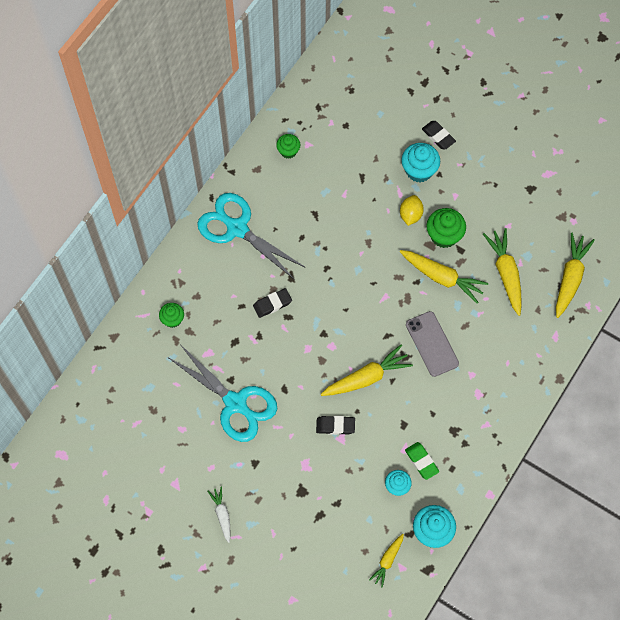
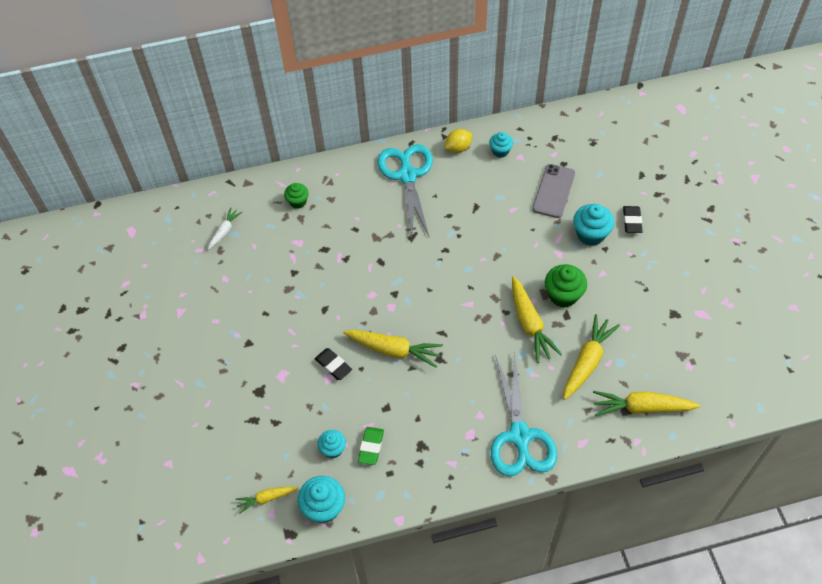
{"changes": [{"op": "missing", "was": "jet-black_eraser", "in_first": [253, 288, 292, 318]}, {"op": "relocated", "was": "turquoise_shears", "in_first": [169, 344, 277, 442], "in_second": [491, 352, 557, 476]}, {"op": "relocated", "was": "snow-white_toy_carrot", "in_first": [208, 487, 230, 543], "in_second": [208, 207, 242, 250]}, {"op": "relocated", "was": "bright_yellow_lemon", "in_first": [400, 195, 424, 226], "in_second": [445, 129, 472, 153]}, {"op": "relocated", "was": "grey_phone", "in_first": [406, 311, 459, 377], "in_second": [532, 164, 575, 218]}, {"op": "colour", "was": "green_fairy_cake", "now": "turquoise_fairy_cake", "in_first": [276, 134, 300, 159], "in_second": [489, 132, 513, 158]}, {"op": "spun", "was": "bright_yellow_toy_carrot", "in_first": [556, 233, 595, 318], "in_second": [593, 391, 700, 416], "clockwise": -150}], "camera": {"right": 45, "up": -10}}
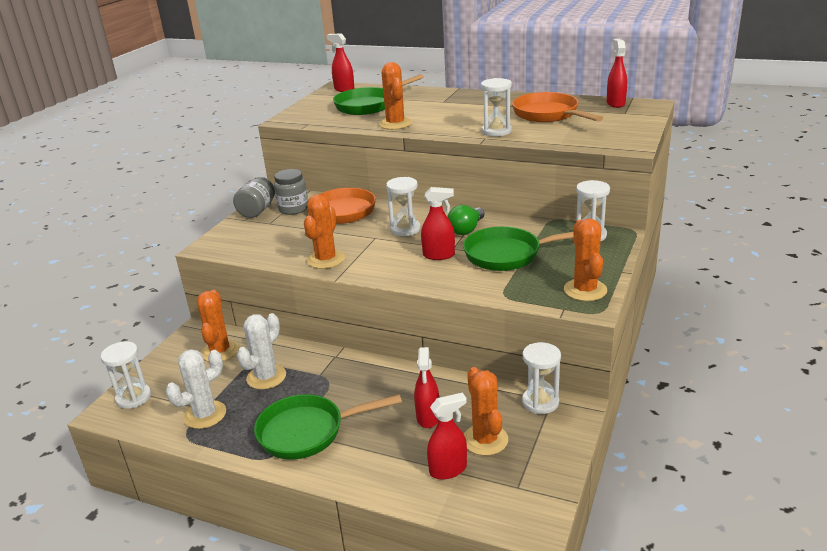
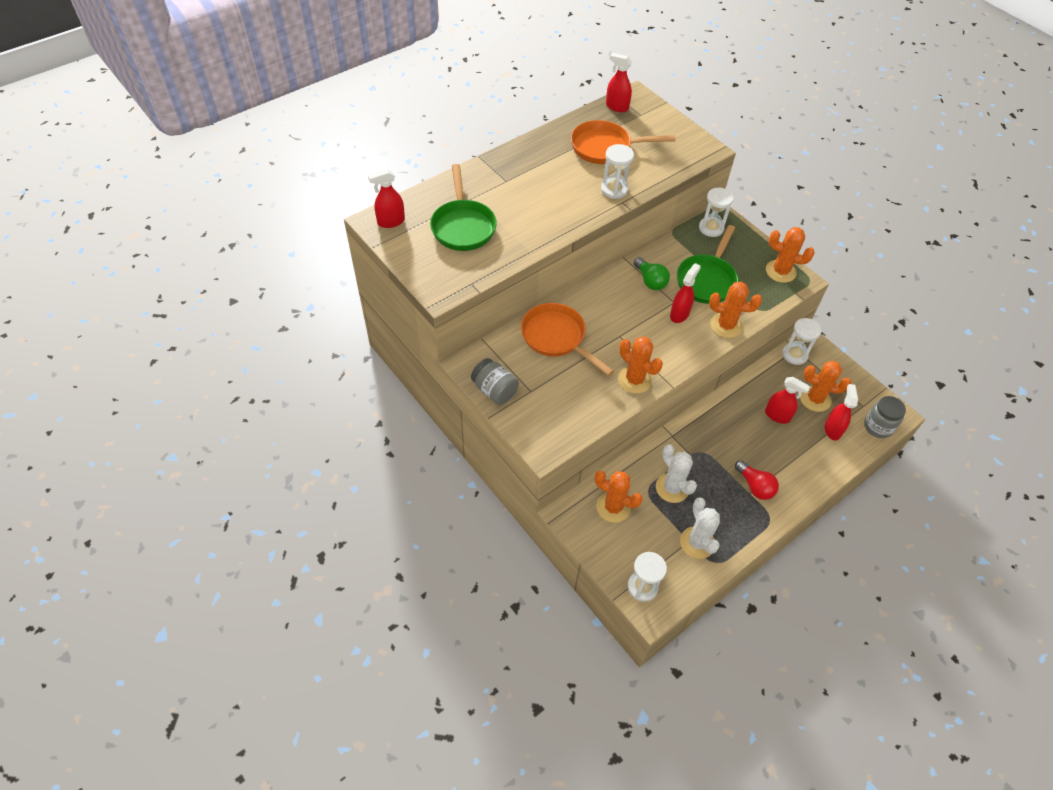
{"changes": [{"op": "missing", "was": "snow-white_sandglass", "in_first": [386, 177, 421, 236]}, {"op": "relocated", "was": "grey_jar", "in_first": [274, 169, 308, 215], "in_second": [864, 396, 906, 438]}, {"op": "relocated", "was": "bright_orange_prickly_plant", "in_first": [379, 62, 412, 130], "in_second": [709, 282, 762, 338]}, {"op": "exchanged", "was": "green_pan", "now": "scarlet_light_bulb", "in_first": [254, 394, 402, 460], "in_second": [735, 460, 779, 500]}], "camera": {"right": -65, "up": 25}}
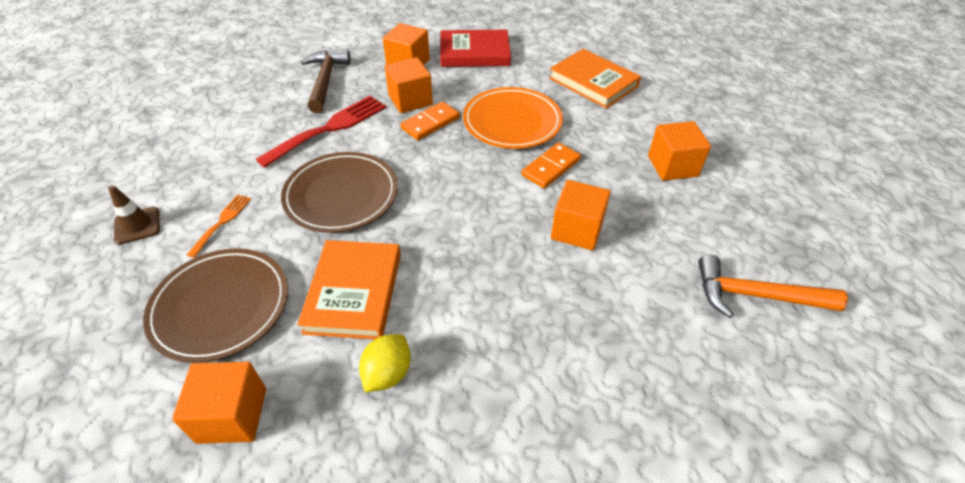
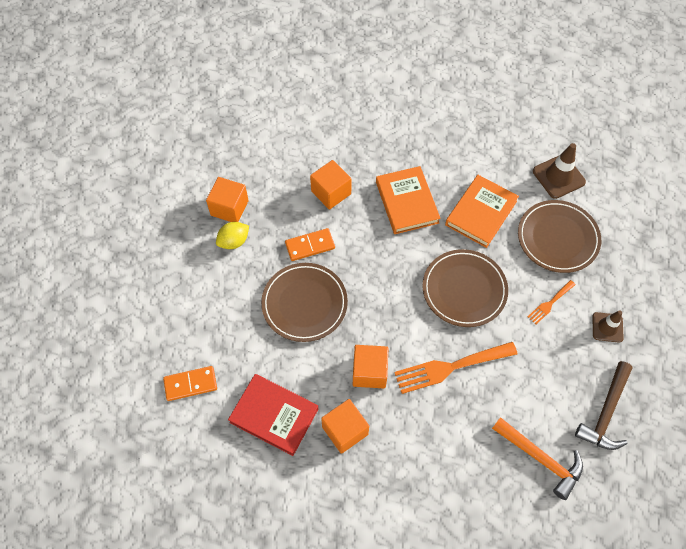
{"changes": [{"op": "relocated", "was": "brown_carpenter's_hammer", "in_first": [301, 50, 350, 113], "in_second": [575, 361, 633, 450]}, {"op": "relocated", "was": "bright_yellow_lemon", "in_first": [359, 334, 411, 392], "in_second": [216, 222, 249, 249]}, {"op": "relocated", "was": "bright_orange_domino_tile", "in_first": [400, 101, 460, 140], "in_second": [163, 366, 217, 401]}, {"op": "relocated", "was": "bright_orange_book", "in_first": [549, 49, 641, 109], "in_second": [376, 166, 440, 234]}, {"op": "relocated", "was": "bright_orange_carpenter's_hammer", "in_first": [698, 255, 848, 318], "in_second": [492, 417, 583, 500]}, {"op": "exchanged", "was": "bright_orange_solid_cube", "now": "brown_safety_cone", "in_first": [172, 362, 266, 444], "in_second": [533, 143, 586, 199]}, {"op": "colour", "was": "scarlet_table_fork", "now": "bright_orange_table_fork", "in_first": [256, 96, 386, 168], "in_second": [394, 342, 518, 394]}, {"op": "colour", "was": "bright_orange_dinner_plate", "now": "brown_dinner_plate", "in_first": [463, 87, 563, 149], "in_second": [261, 263, 348, 342]}], "camera": {"right": -150, "up": 15}}
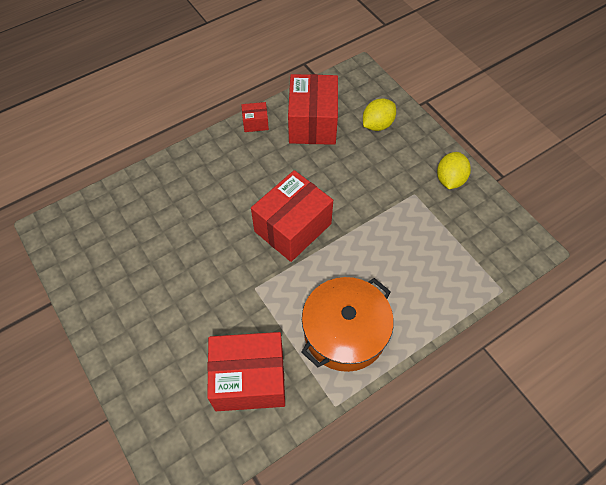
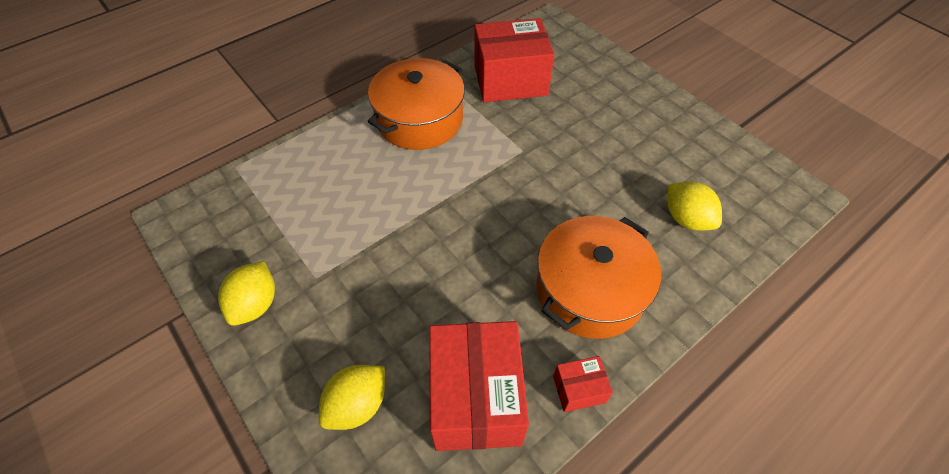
{"changes": [{"op": "missing", "was": "scarlet_parcel", "in_first": [251, 170, 333, 262]}, {"op": "appeared", "now": "bright_orange_cooking_pot", "in_second": [536, 216, 661, 339]}, {"op": "appeared", "now": "bright_yellow_lemon", "in_second": [668, 181, 722, 231]}], "camera": {"right": 175, "up": -5}}
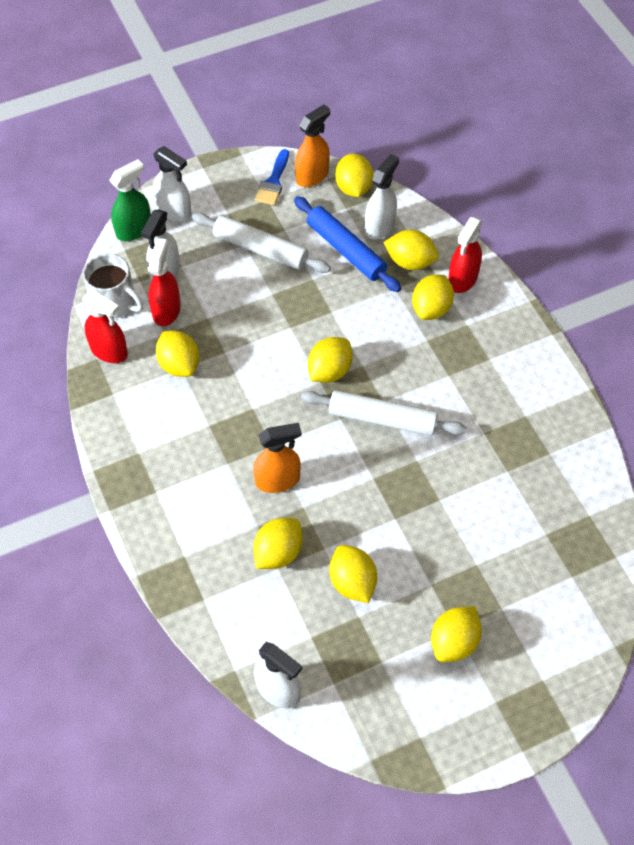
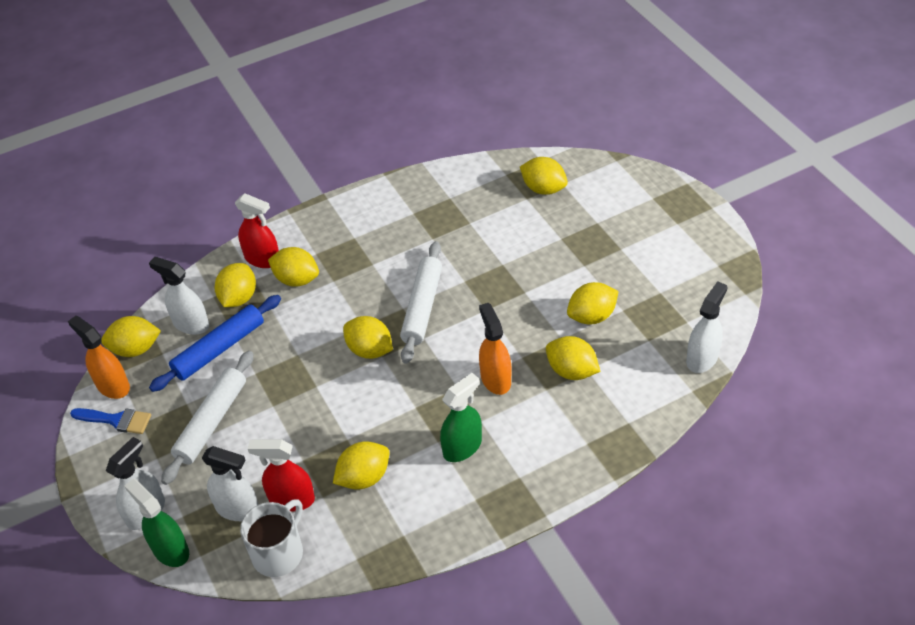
{"changes": [{"op": "missing", "was": "scarlet_sprayer", "in_first": [82, 290, 128, 363]}, {"op": "appeared", "now": "green_sprayer", "in_second": [440, 373, 482, 462]}, {"op": "relocated", "was": "bright_yellow_lemon", "in_first": [431, 607, 482, 662], "in_second": [520, 157, 568, 195]}], "camera": {"right": -90, "up": -10}}
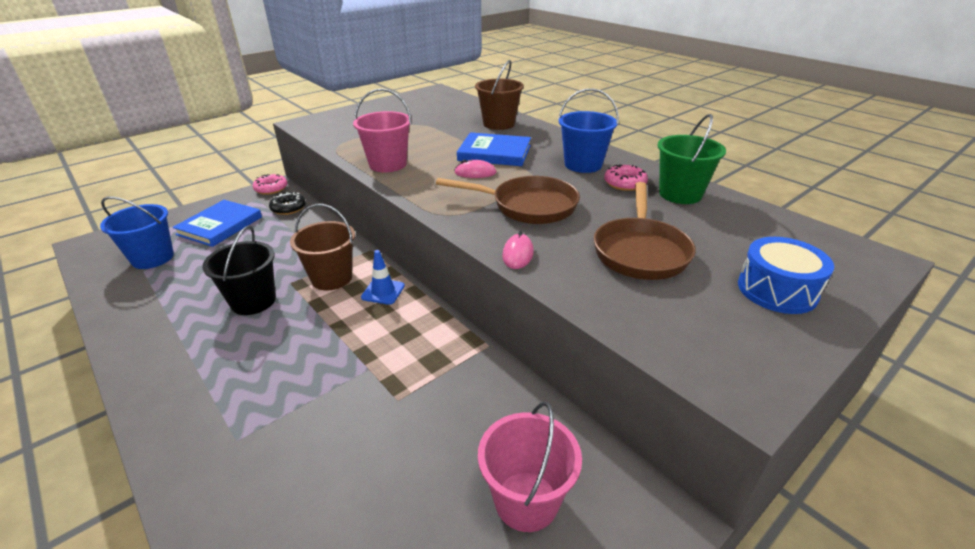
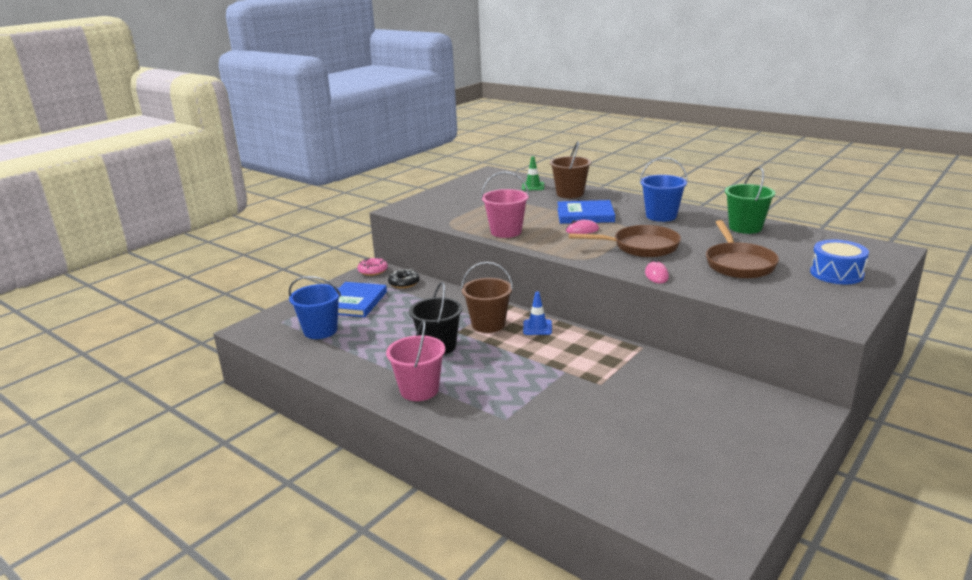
{"changes": [{"op": "missing", "was": "rosy_doughnut", "in_first": [604, 164, 648, 191]}, {"op": "appeared", "now": "green_safety_cone", "in_second": [522, 156, 544, 190]}, {"op": "relocated", "was": "rosy_bucket", "in_first": [478, 402, 582, 532], "in_second": [386, 320, 445, 401]}], "camera": {"right": -10, "up": -10}}
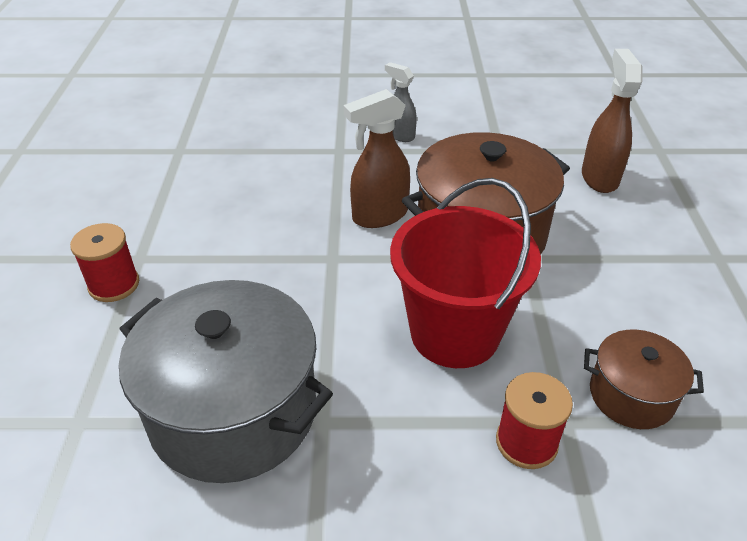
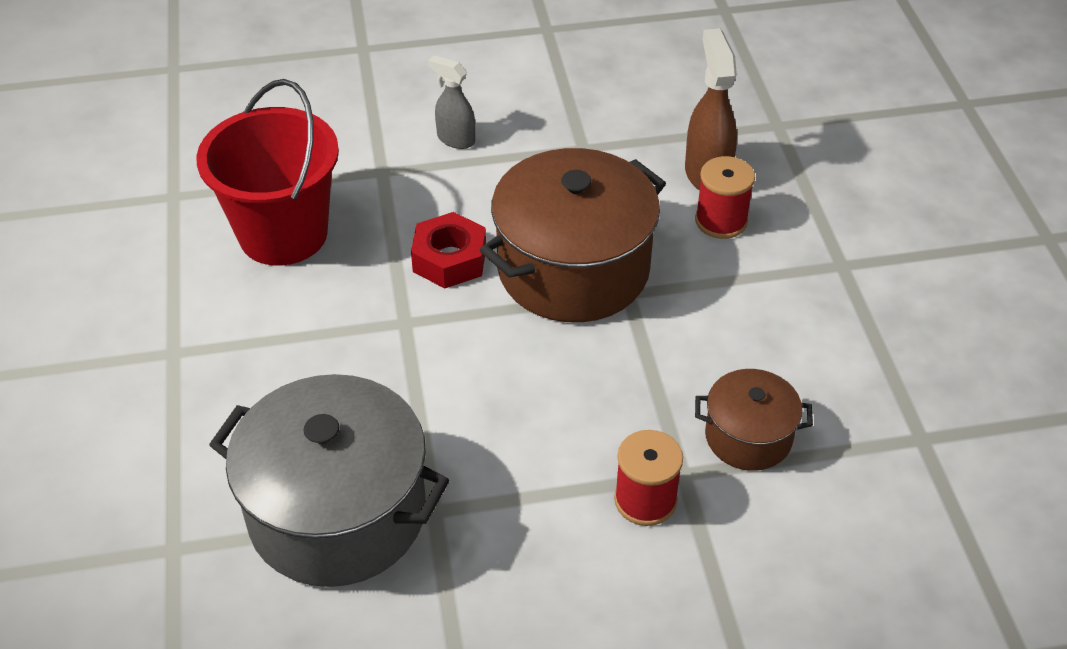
{"changes": [{"op": "relocated", "was": "scarlet_reel_of_thread", "in_first": [70, 223, 139, 302], "in_second": [695, 156, 755, 239]}, {"op": "relocated", "was": "scarlet_bucket", "in_first": [390, 178, 541, 368], "in_second": [196, 79, 339, 266]}, {"op": "exchanged", "was": "brown_sprayer", "now": "scarlet_hexagon_nut", "in_first": [344, 89, 410, 228], "in_second": [411, 212, 486, 288]}], "camera": {"right": -10, "up": 5}}
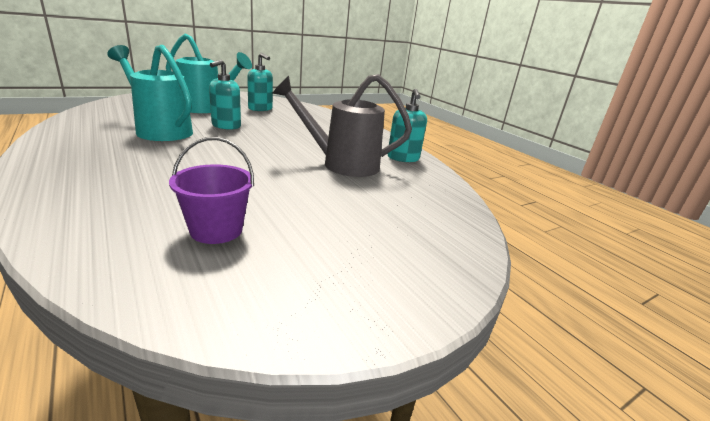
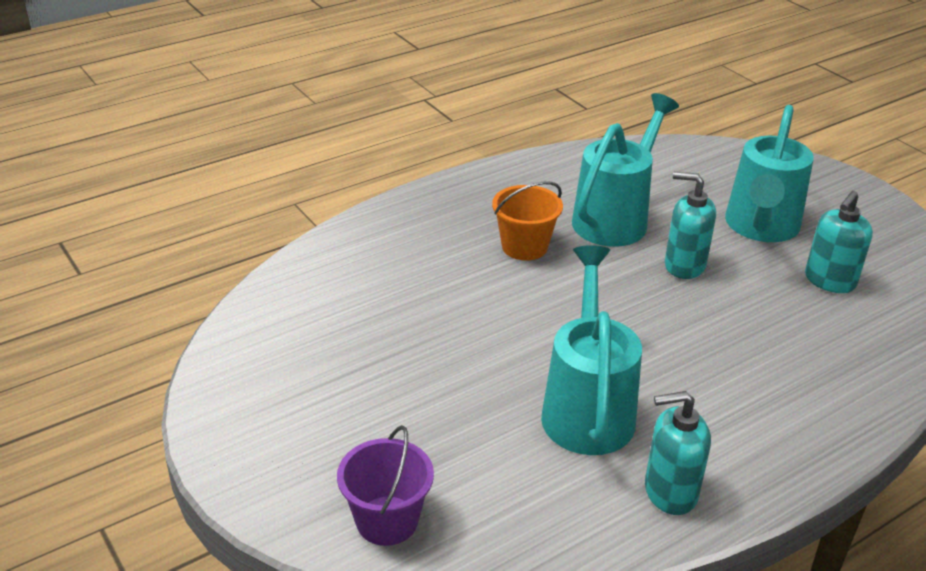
{"changes": [{"op": "appeared", "now": "bright_orange_bucket", "in_second": [492, 181, 563, 261]}, {"op": "relocated", "was": "violet_bucket", "in_first": [169, 137, 254, 244], "in_second": [337, 425, 434, 546]}, {"op": "colour", "was": "grey_watering_pot", "now": "turquoise_watering_pot", "in_first": [272, 74, 412, 177], "in_second": [541, 245, 642, 455]}], "camera": {"right": 90, "up": 10}}
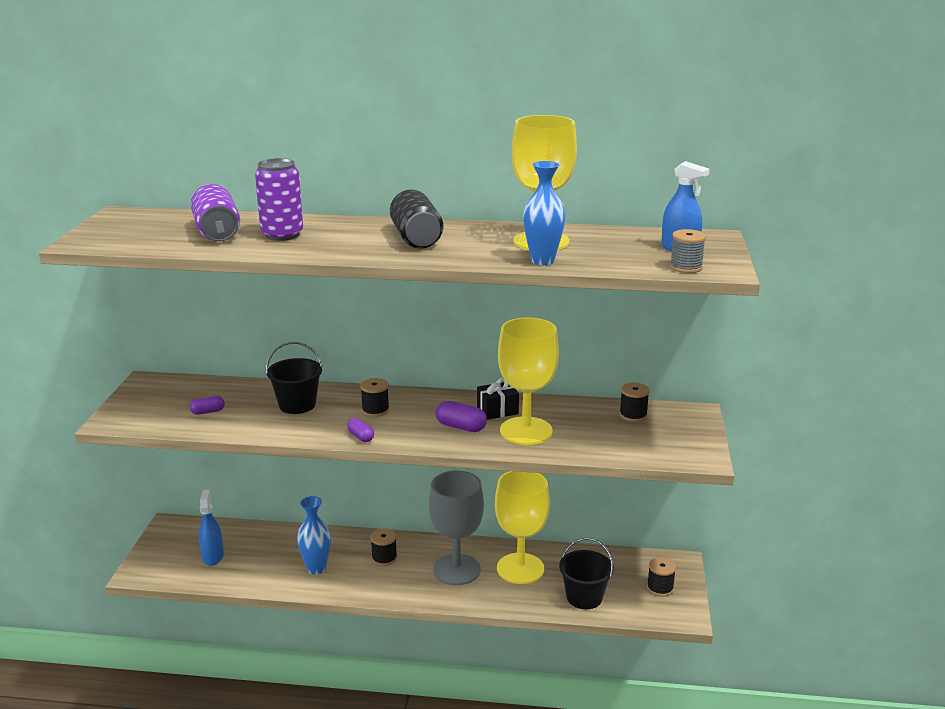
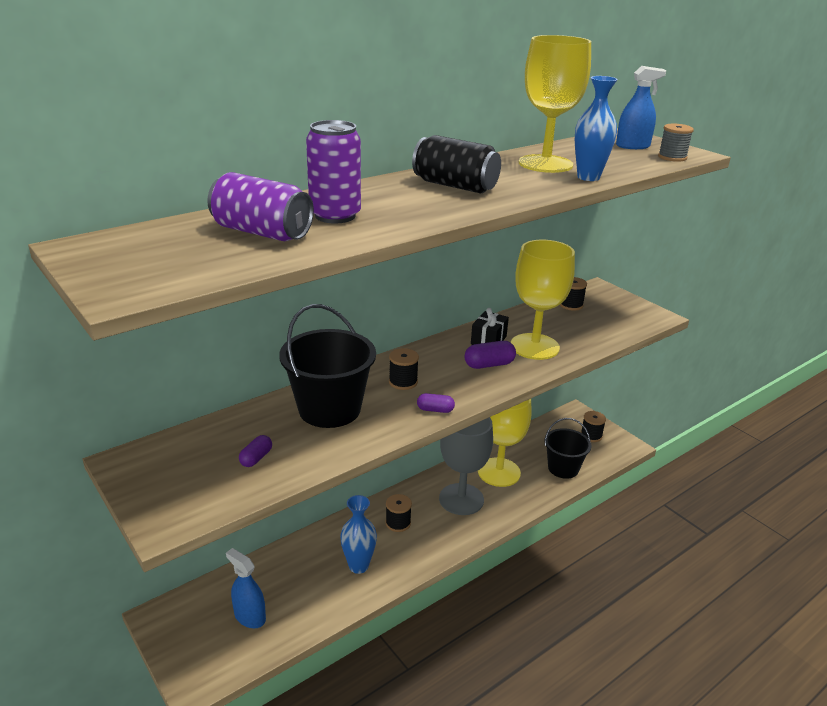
{"changes": [{"op": "size", "was": "jet-black_bucket", "in_first": [266, 342, 323, 414], "in_second": [279, 304, 376, 428], "ratio": 1.51}], "camera": {"right": -45, "up": 5}}
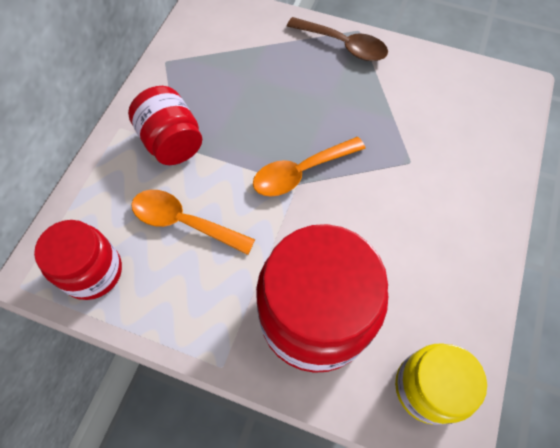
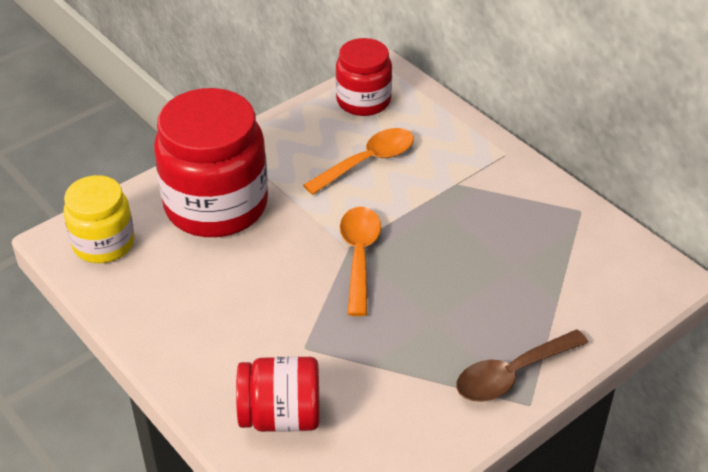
{"changes": [{"op": "relocated", "was": "scarlet_jar", "in_first": [128, 86, 202, 165], "in_second": [236, 356, 320, 432]}], "camera": {"right": 120, "up": -20}}
